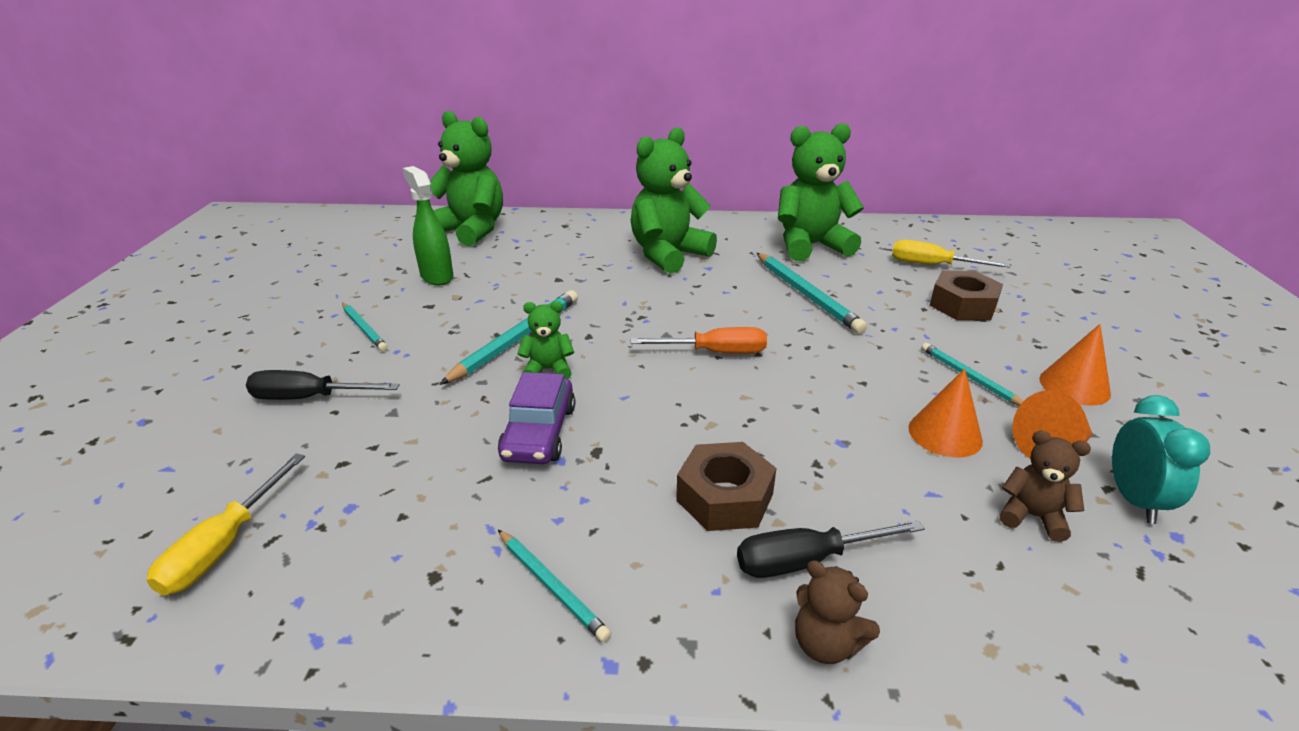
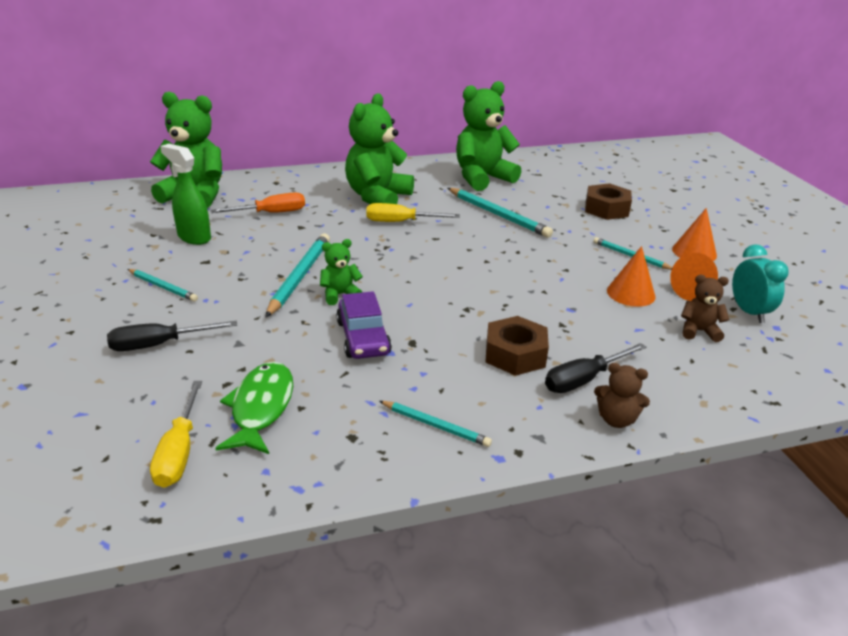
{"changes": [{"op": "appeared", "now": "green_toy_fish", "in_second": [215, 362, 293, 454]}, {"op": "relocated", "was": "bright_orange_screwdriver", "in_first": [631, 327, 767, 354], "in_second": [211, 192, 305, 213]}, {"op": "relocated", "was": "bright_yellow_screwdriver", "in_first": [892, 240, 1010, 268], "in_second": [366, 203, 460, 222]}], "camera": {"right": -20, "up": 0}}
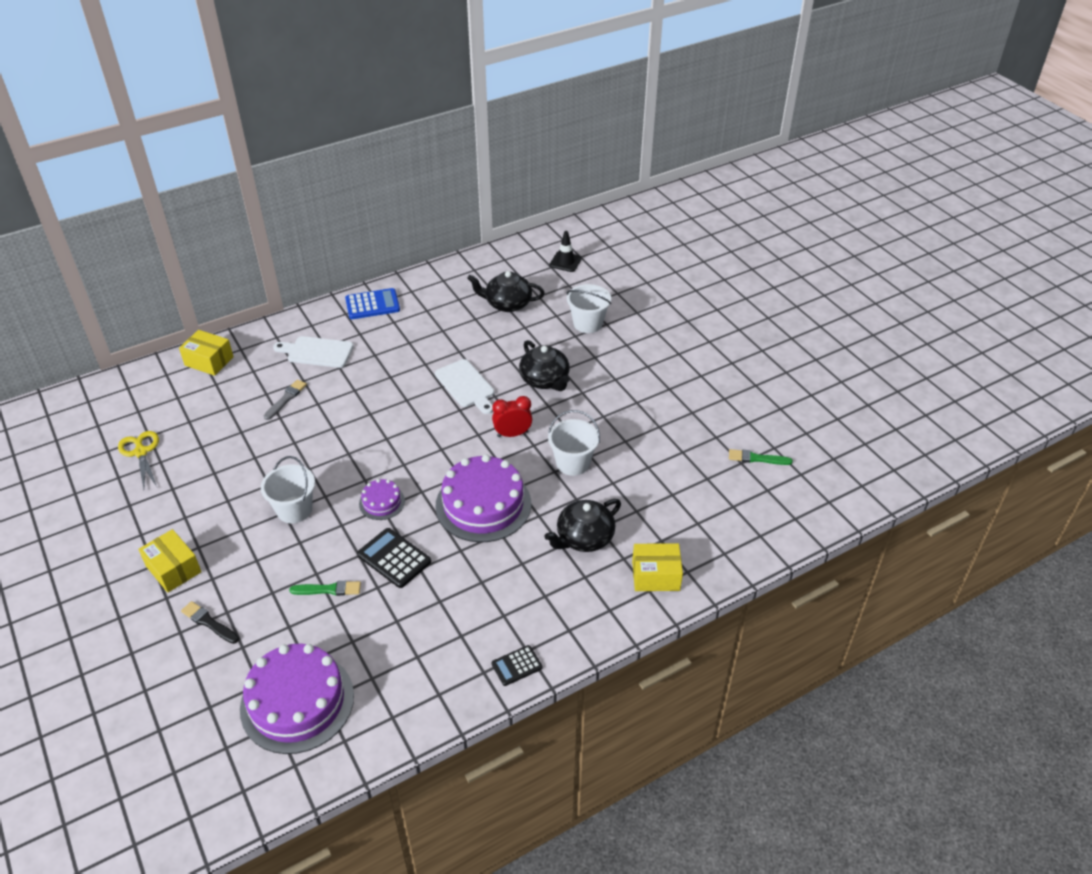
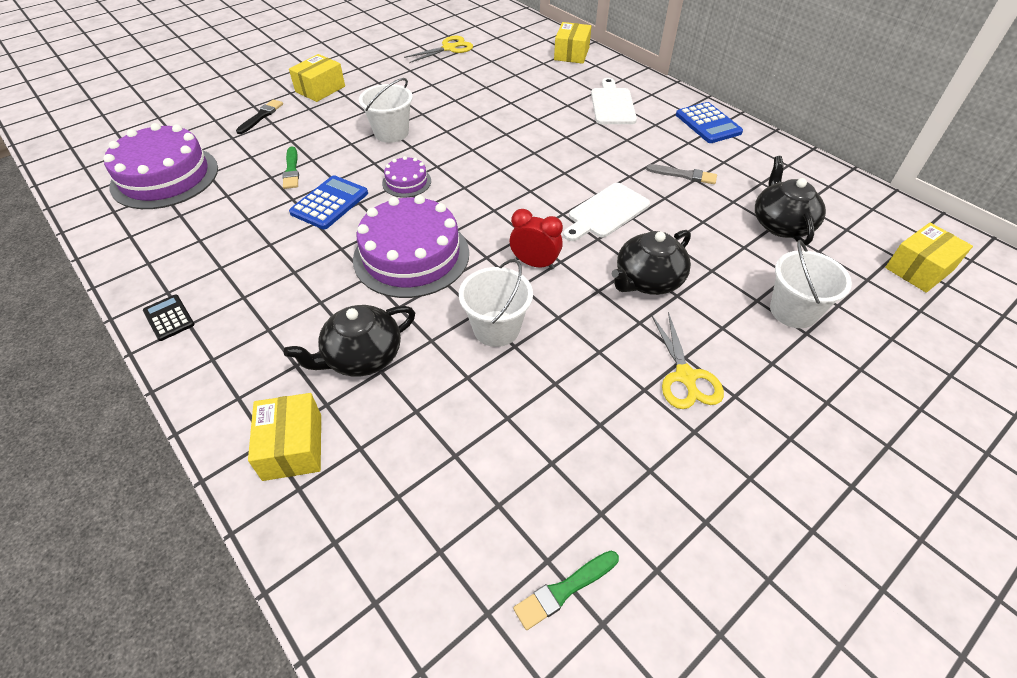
{"changes": [{"op": "appeared", "now": "bright_yellow_shears", "in_second": [651, 312, 724, 409]}, {"op": "relocated", "was": "grey_paintbrush", "in_first": [264, 380, 307, 420], "in_second": [646, 164, 717, 184]}, {"op": "exchanged", "was": "jet-black_safety_cone", "now": "bright_yellow_parcel", "in_first": [549, 231, 582, 272], "in_second": [885, 223, 973, 293]}, {"op": "colour", "was": "jet-black_pocket_calculator", "now": "royal_blue_pocket_calculator", "in_first": [357, 528, 431, 588], "in_second": [289, 175, 368, 229]}, {"op": "spun", "was": "scarlet_clock", "in_first": [492, 396, 532, 437], "in_second": [510, 209, 563, 270], "clockwise": -45}, {"op": "spun", "was": "jet-black_tea_pot", "in_first": [544, 499, 621, 552], "in_second": [284, 305, 415, 377], "clockwise": -75}, {"op": "spun", "was": "green_paintbrush", "in_first": [729, 449, 793, 465], "in_second": [513, 551, 619, 630], "clockwise": -120}], "camera": {"right": 80, "up": 5}}
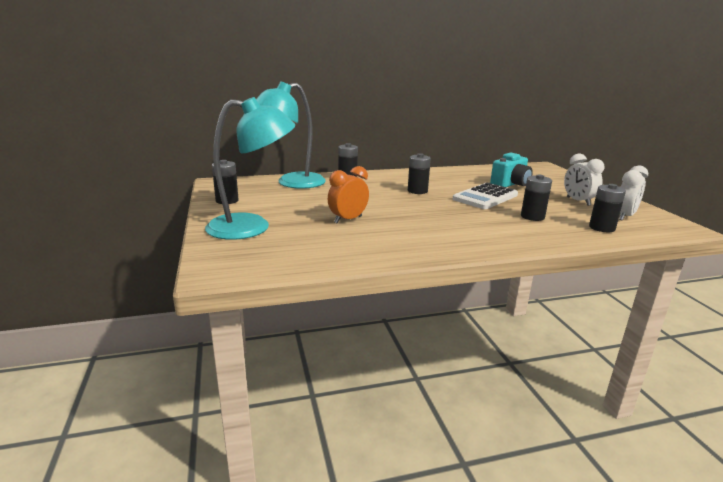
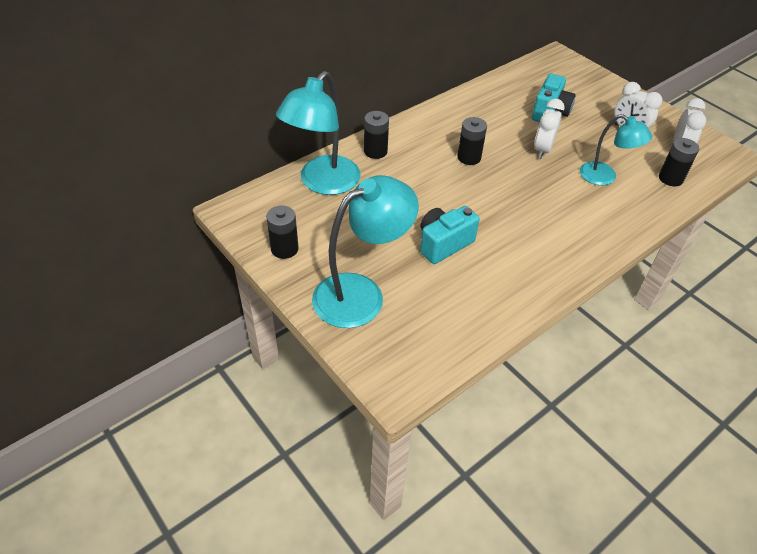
{"changes": [{"op": "exchanged", "was": "bright_orange_clock", "now": "turquoise_compact_camera", "in_first": [328, 166, 369, 223], "in_second": [420, 206, 480, 264]}, {"op": "exchanged", "was": "snow-white_pocket_calculator", "now": "snow-white_clock", "in_first": [453, 183, 518, 209], "in_second": [534, 99, 565, 159]}, {"op": "exchanged", "was": "jet-black_AA_battery", "now": "turquoise_desk_lamp", "in_first": [521, 174, 552, 221], "in_second": [580, 114, 652, 185]}], "camera": {"right": -25, "up": 25}}
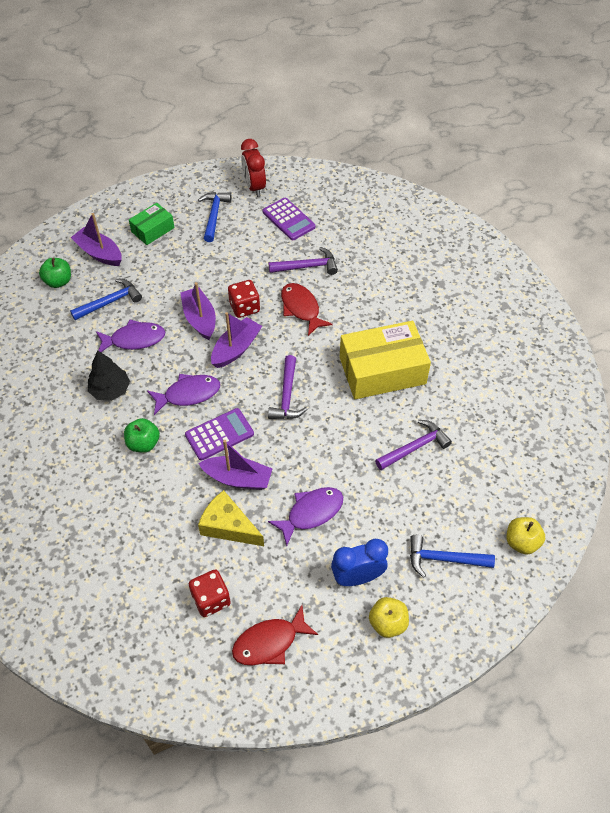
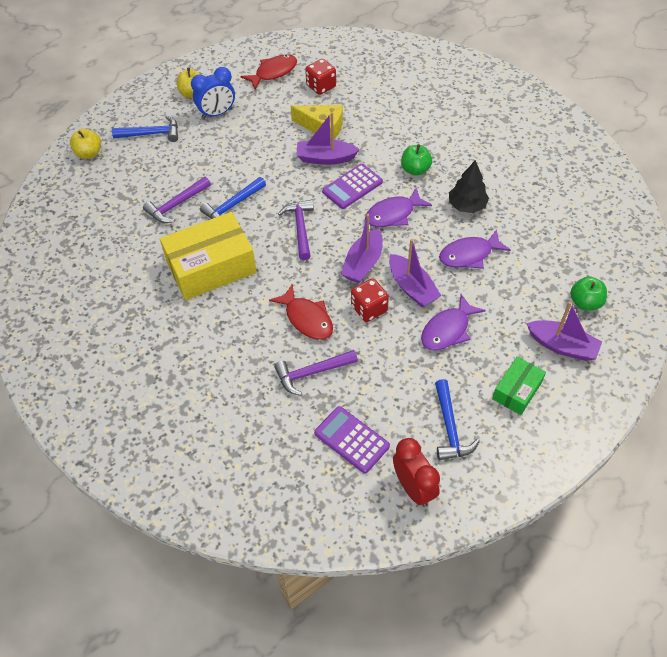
{"changes": [{"op": "relocated", "was": "royal_blue_carpenter's_hammer", "in_first": [70, 279, 142, 320], "in_second": [200, 177, 266, 219]}, {"op": "relocated", "was": "violet_toy_fish", "in_first": [268, 487, 343, 546], "in_second": [421, 294, 486, 350]}], "camera": {"right": 170, "up": 0}}
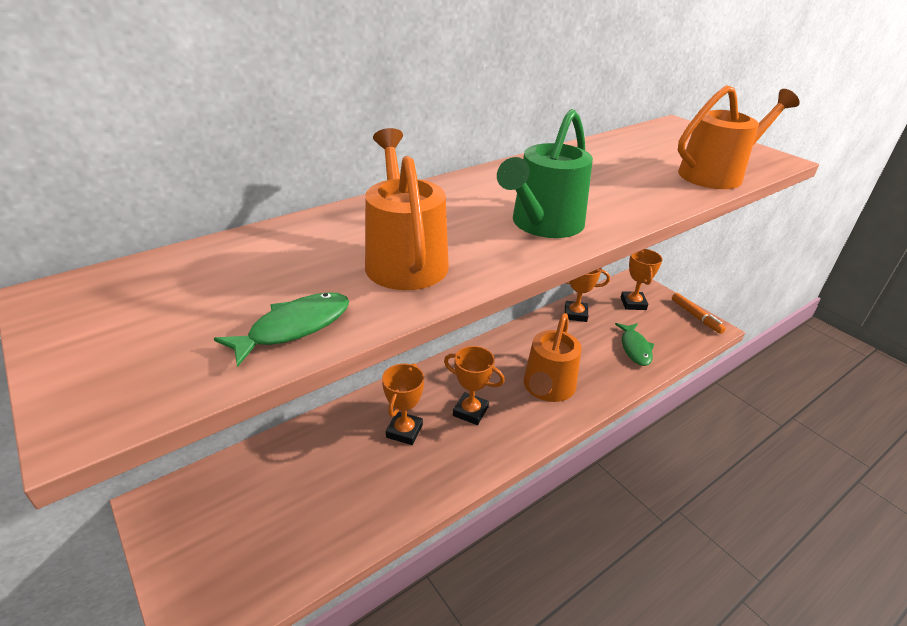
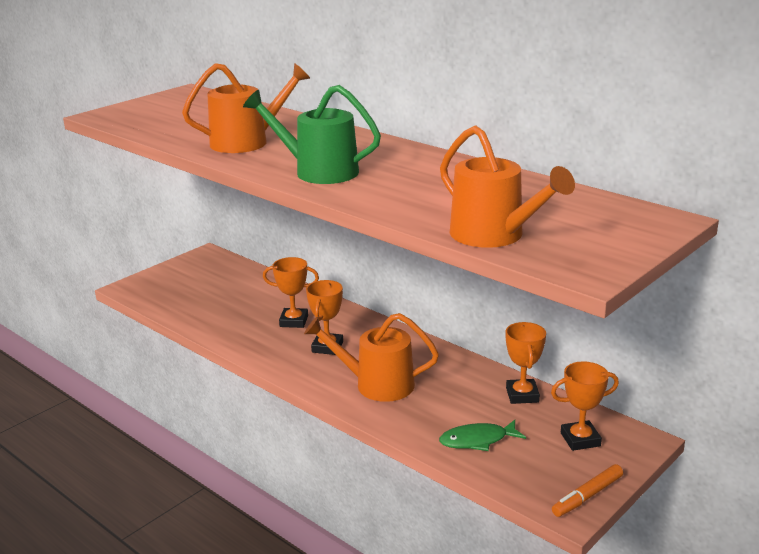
{"changes": [{"op": "missing", "was": "green_toy_fish", "in_first": [214, 292, 349, 367]}], "camera": {"right": 80, "up": -10}}
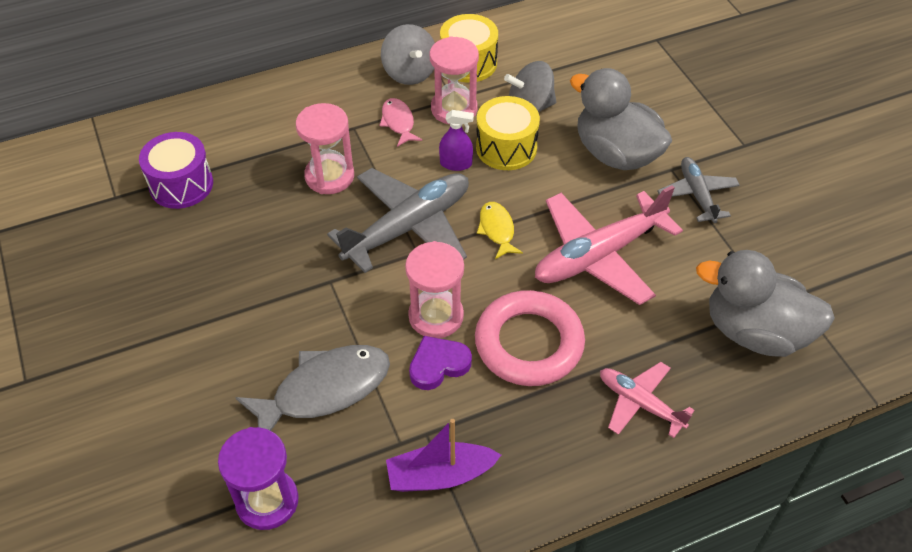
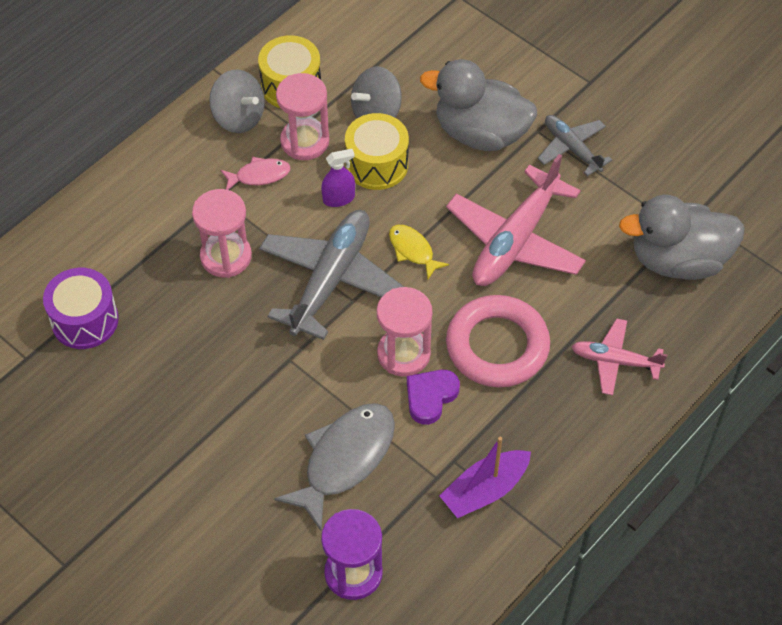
{"changes": [{"op": "spun", "was": "rosy_toy_fish", "in_first": [379, 98, 422, 147], "in_second": [221, 156, 291, 190], "clockwise": 120}], "camera": {"right": -25, "up": 5}}
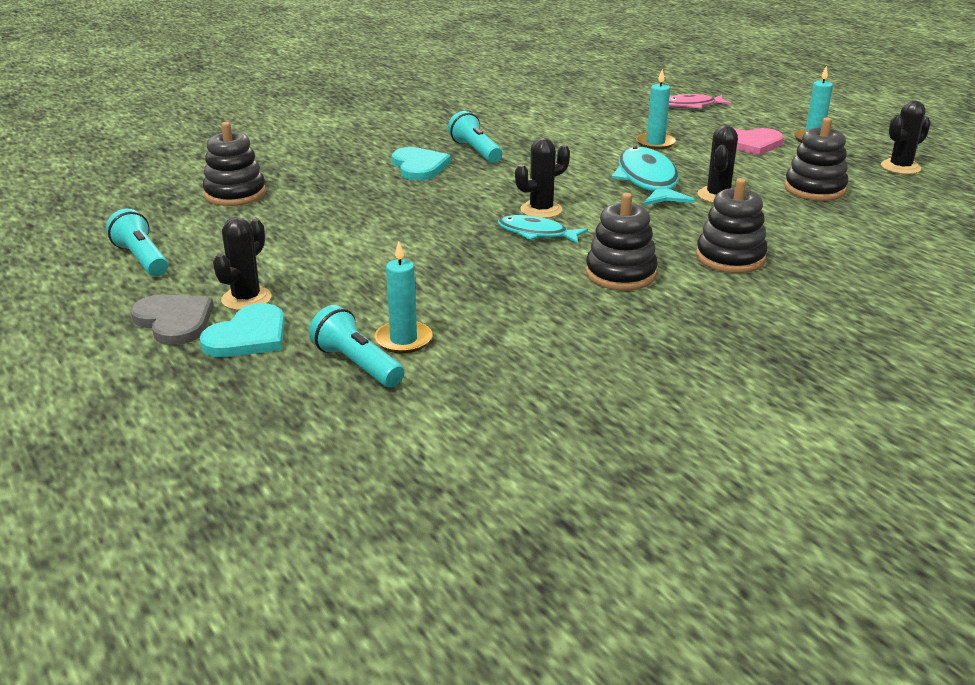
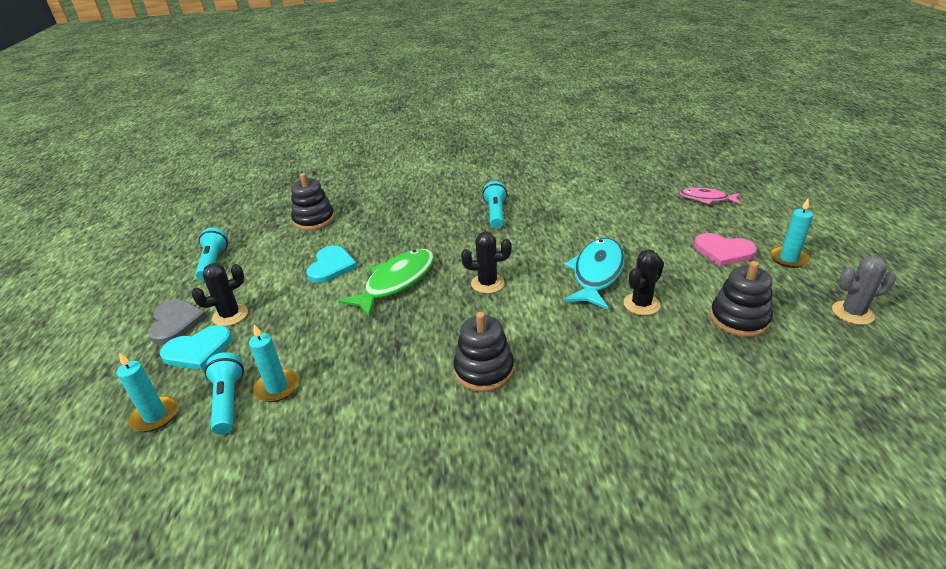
{"changes": [{"op": "missing", "was": "turquoise_toy_fish", "in_first": [498, 215, 588, 244]}, {"op": "missing", "was": "jet-black_ring_stacker", "in_first": [696, 178, 768, 273]}, {"op": "appeared", "now": "green_toy_fish", "in_second": [338, 249, 435, 317]}, {"op": "relocated", "was": "turquoise_love_heart", "in_first": [392, 147, 451, 180], "in_second": [306, 245, 357, 283]}, {"op": "relocated", "was": "turquoise_pillar_candle", "in_first": [636, 69, 676, 150], "in_second": [117, 352, 178, 432]}, {"op": "colour", "was": "jet-black_prickly_plant", "now": "grey_prickly_plant", "in_first": [881, 100, 931, 174], "in_second": [832, 256, 896, 325]}], "camera": {"right": 30, "up": 5}}
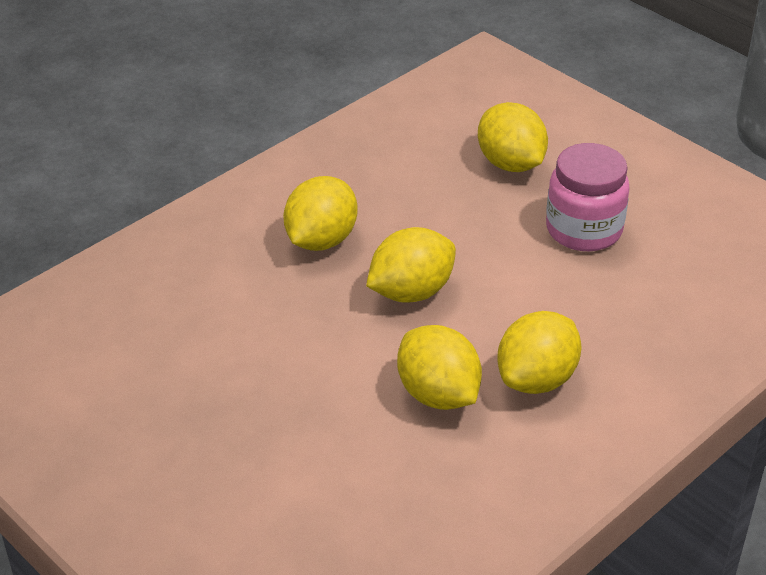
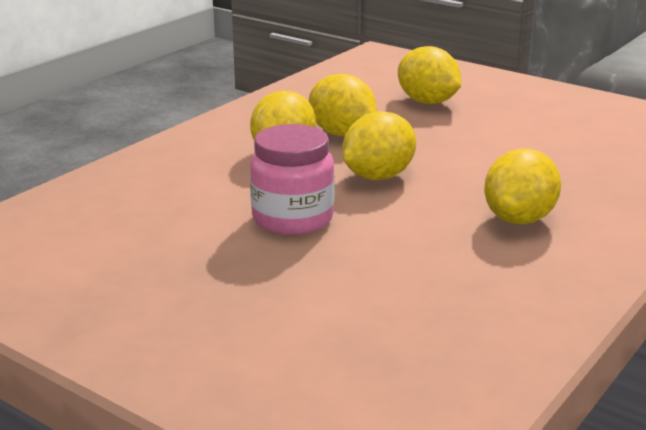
{"changes": [{"op": "relocated", "was": "bright_yellow_lemon", "in_first": [397, 325, 482, 410], "in_second": [309, 74, 377, 136]}, {"op": "relocated", "was": "rosy_jar", "in_first": [546, 143, 630, 251], "in_second": [250, 124, 335, 235]}], "camera": {"right": -10, "up": -15}}
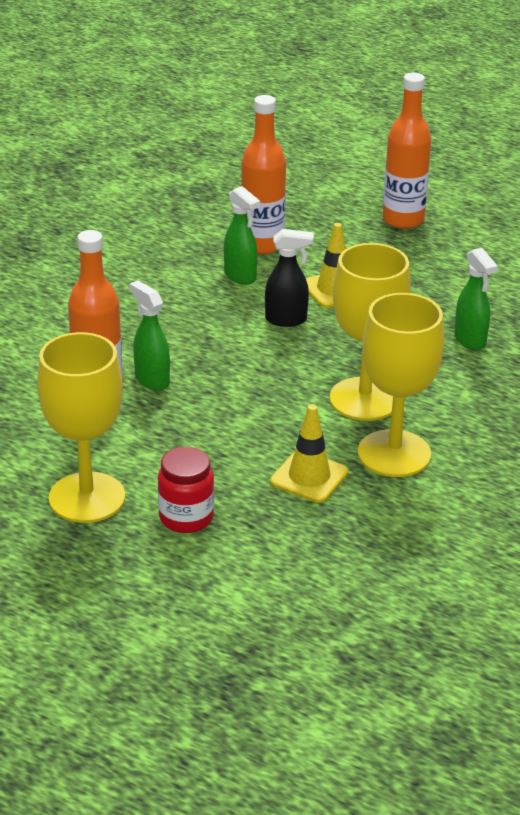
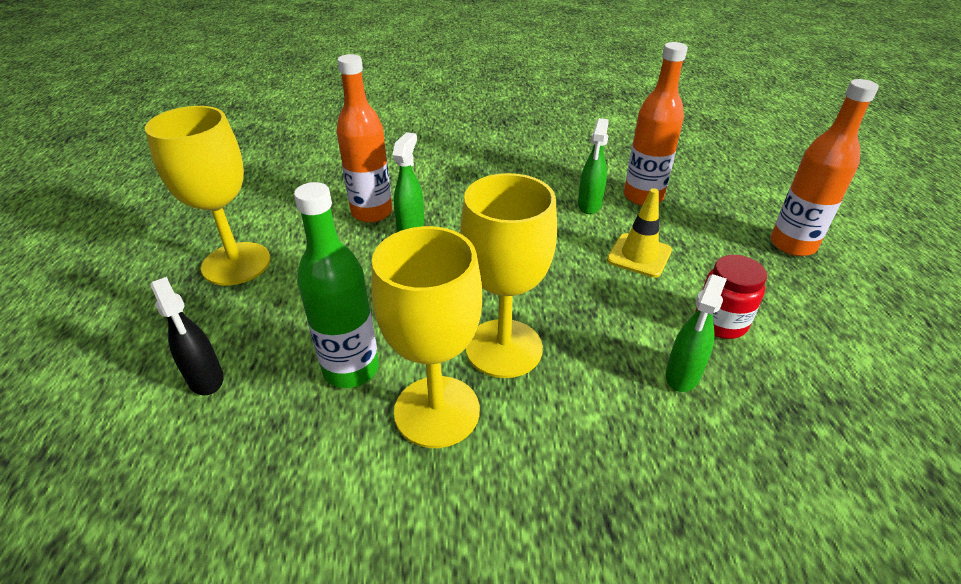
{"changes": [{"op": "relocated", "was": "scarlet_jar", "in_first": [158, 447, 214, 533], "in_second": [695, 255, 767, 339]}, {"op": "relocated", "was": "jet-black_sprayer", "in_first": [265, 229, 314, 327], "in_second": [151, 277, 224, 395]}, {"op": "exchanged", "was": "bright_yellow_safety_cone", "now": "green_bottle", "in_first": [270, 404, 349, 503], "in_second": [294, 182, 379, 388]}], "camera": {"right": 55, "up": 5}}
